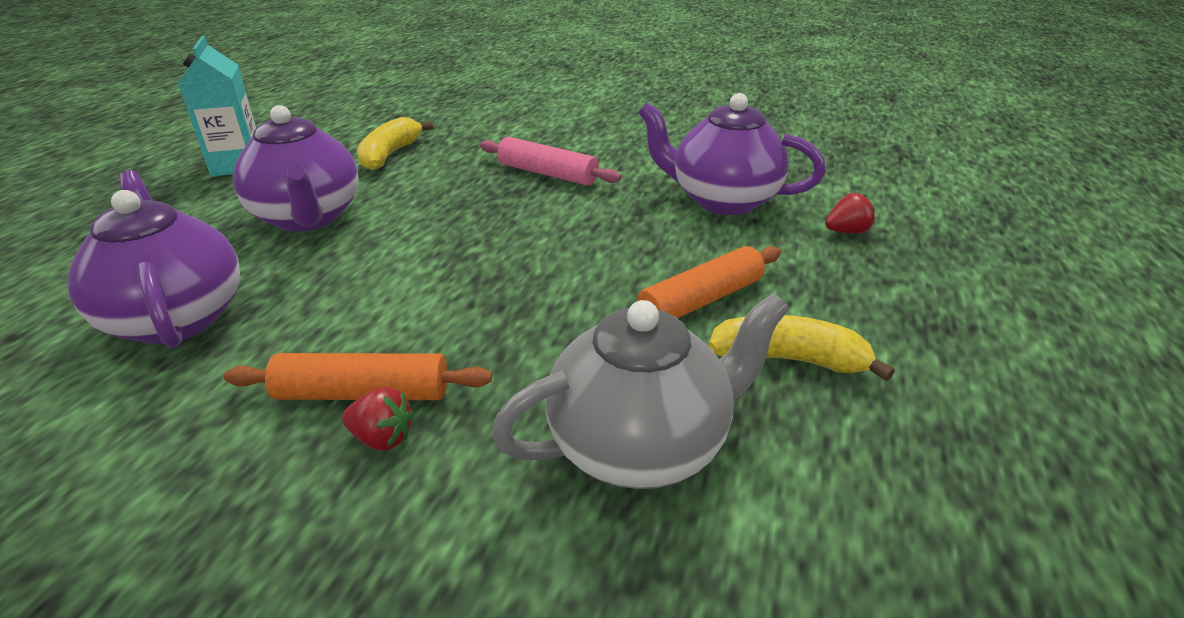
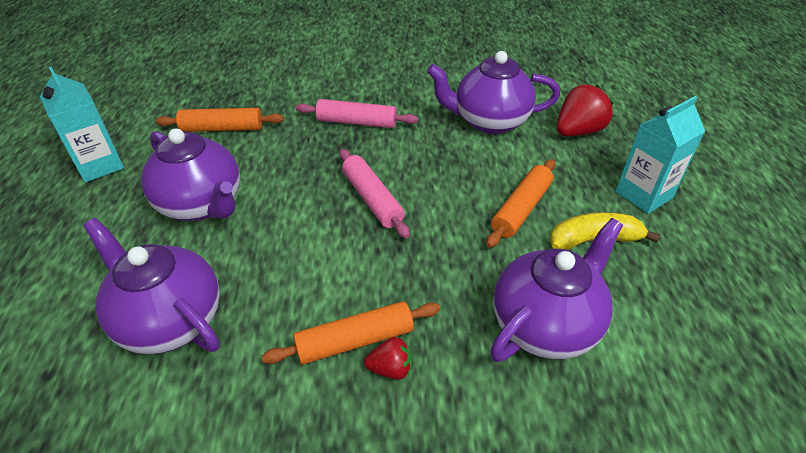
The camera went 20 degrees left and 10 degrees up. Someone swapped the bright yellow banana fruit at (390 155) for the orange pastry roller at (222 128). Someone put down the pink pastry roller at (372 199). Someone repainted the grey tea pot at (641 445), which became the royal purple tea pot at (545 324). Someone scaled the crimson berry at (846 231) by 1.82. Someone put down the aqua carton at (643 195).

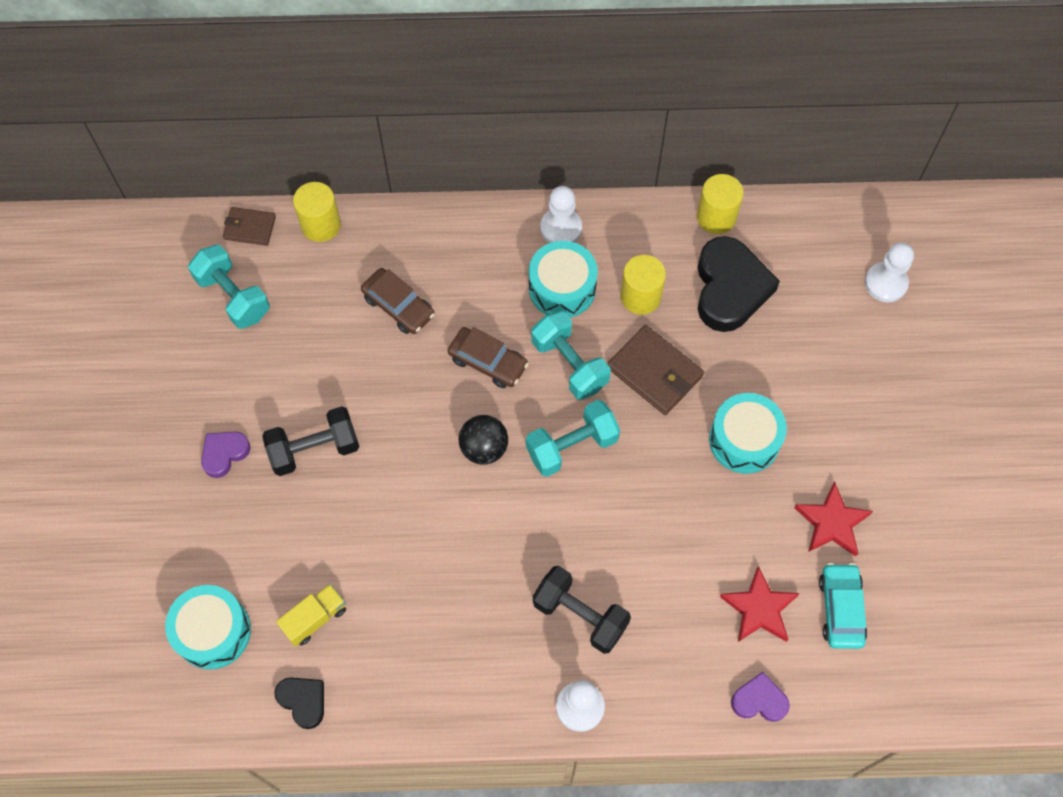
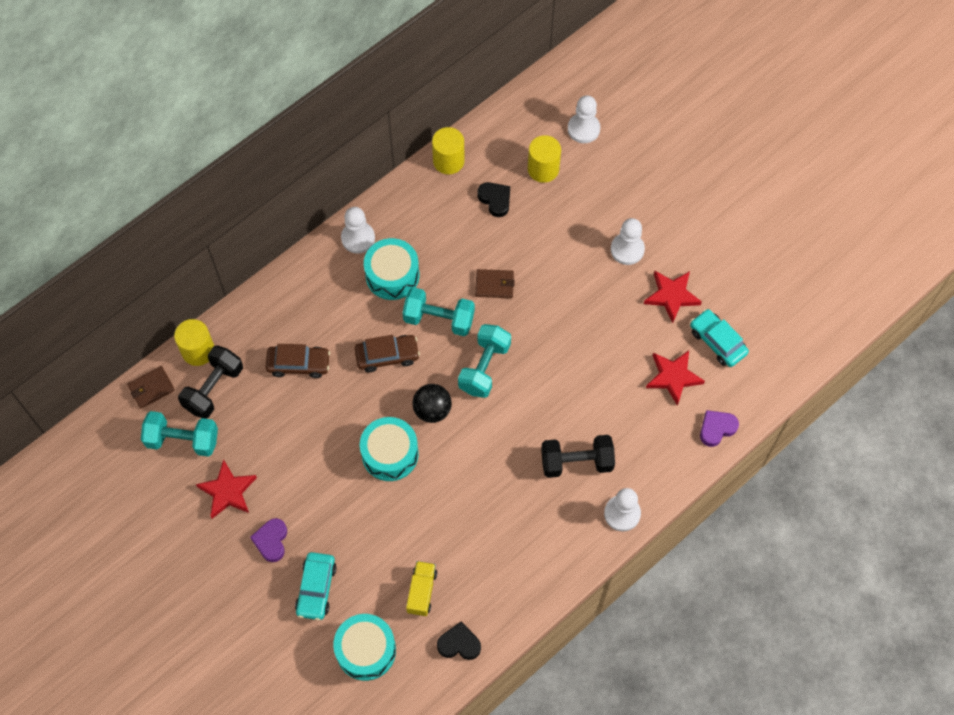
The camera went 40 degrees left and 0 degrees up. Someone carried the jet-black dumbbell from (314 449) to (214 389). Someone put down the crimson star at (227 491). Someone put down the aqua toy car at (316 588). Someone carried the aqua drum from (744 440) to (390 454). Someone scaled the brown wallet at (654 372) by 0.61. Someone scaled the jet-black love heart at (730 289) by 0.52. Someone carried the bright yellow solid cylinder from (640 296) to (543 169). Someone put down the pure white chess pawn at (627 249).

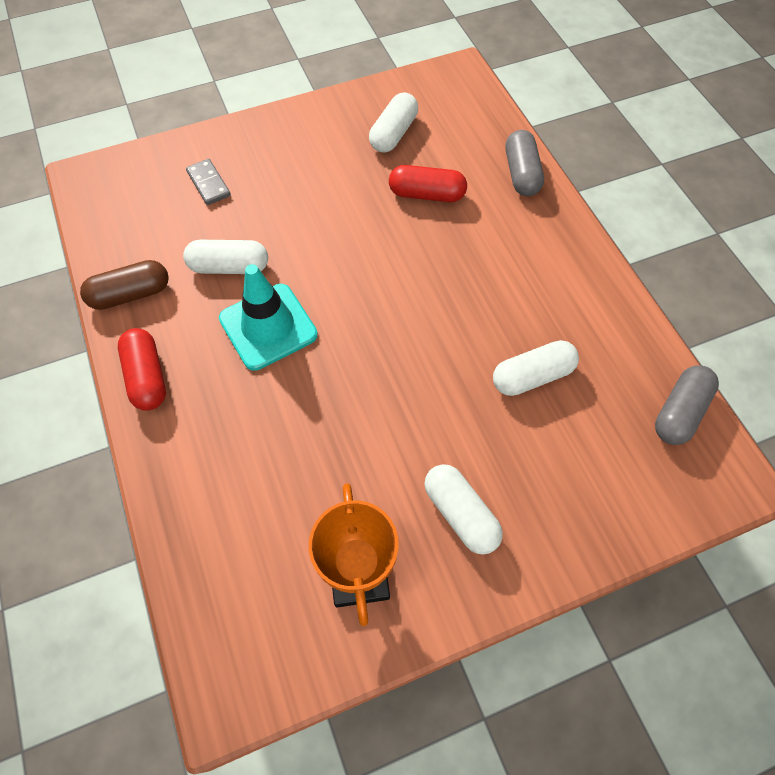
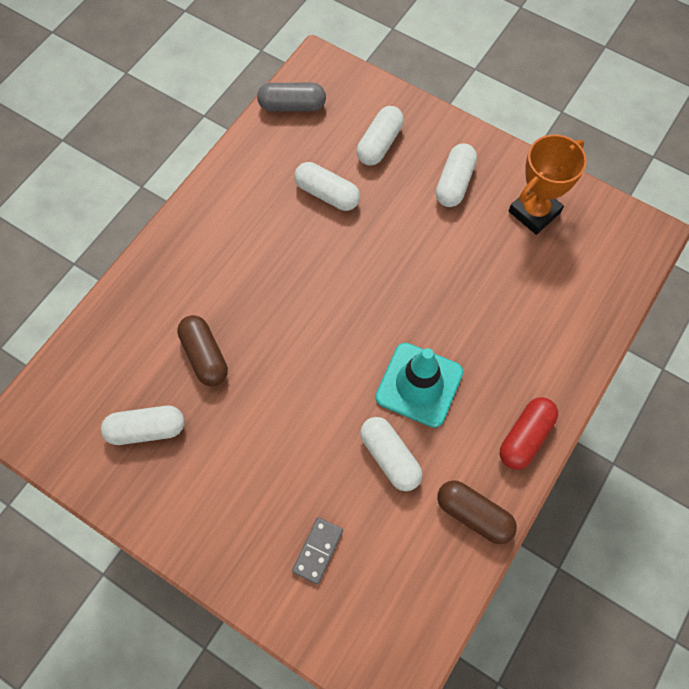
The camera went 125 degrees left and 5 degrees up. Someone repainted the crimson capsule at (427 194), which became the brown capsule at (205 356). Someone put down the pure white capsule at (379 144). Someone took away the grey capsule at (521 174).

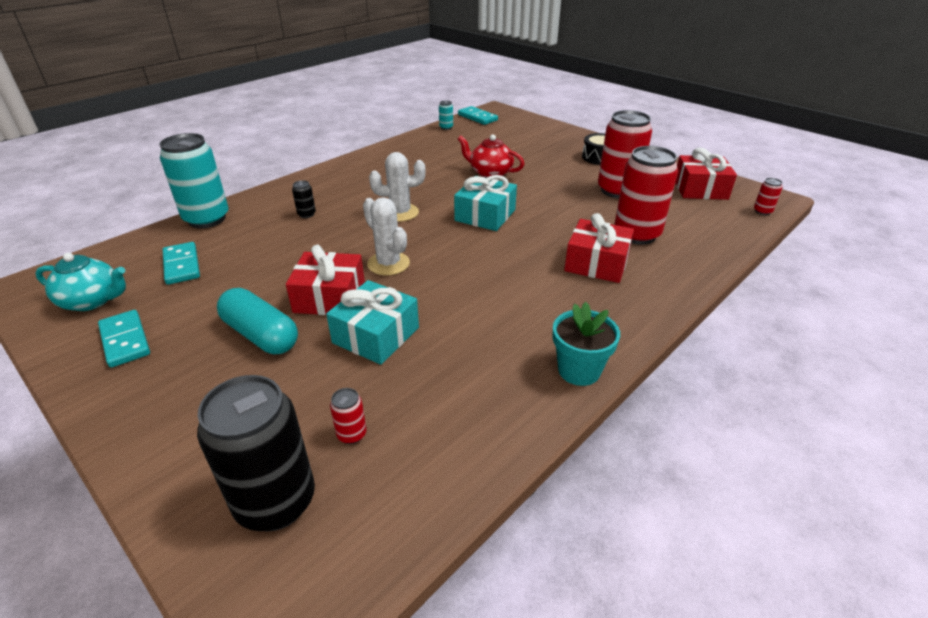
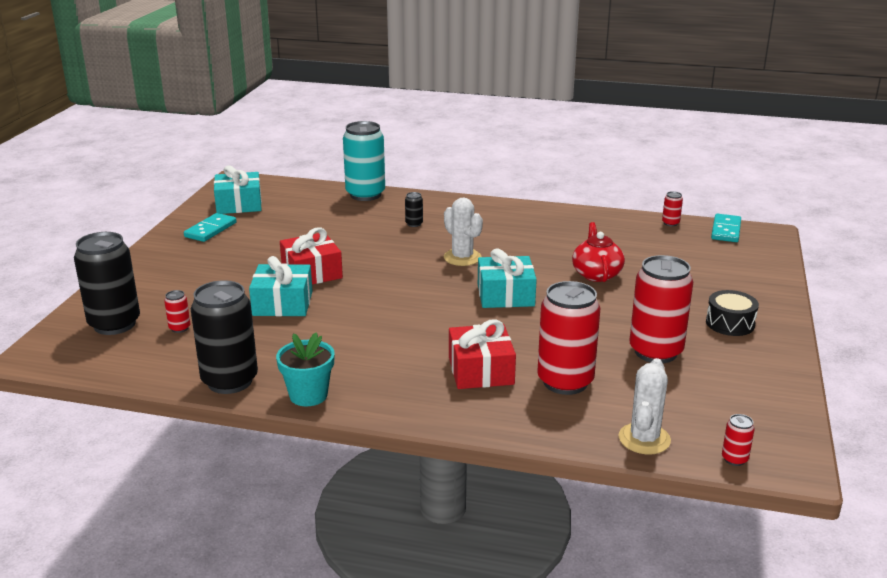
The camera went 60 degrees right and 10 degrees down. Someone put down the jet-black can at (230 381). Someone swapped the aqua tea pot at (92 301) for the aqua gift at (239 204). Someone carried the pure white saguaro cactus from (388 264) to (644 439). Someone repainted the aqua can at (446 127), which became the crimson can at (670 223). Someone took away the aqua domino at (181 265). Someone took away the aqua capsule at (261 335). Someone took away the crimson gift at (700 189).

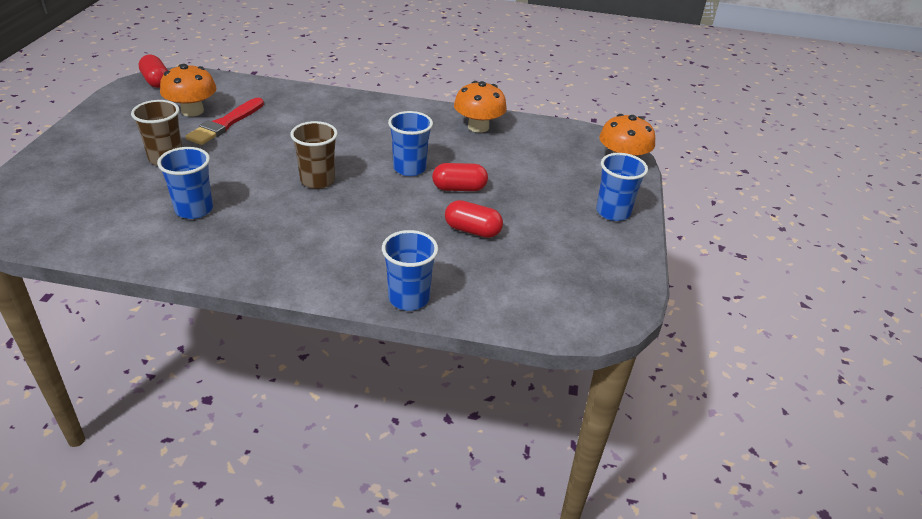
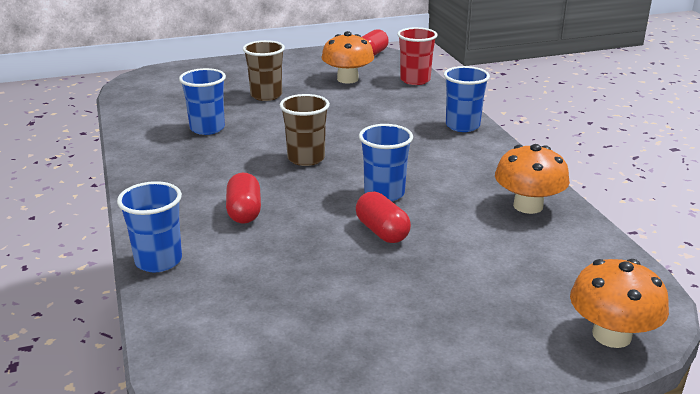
The camera went 65 degrees right and 10 degrees down. Someone carried the crimson capsule from (472 230) to (244 212). Someone put down the crimson cup at (415 80). Someone carried the blue cup from (613 212) to (462 126). Someone took away the crimson paintbrush at (225 124).

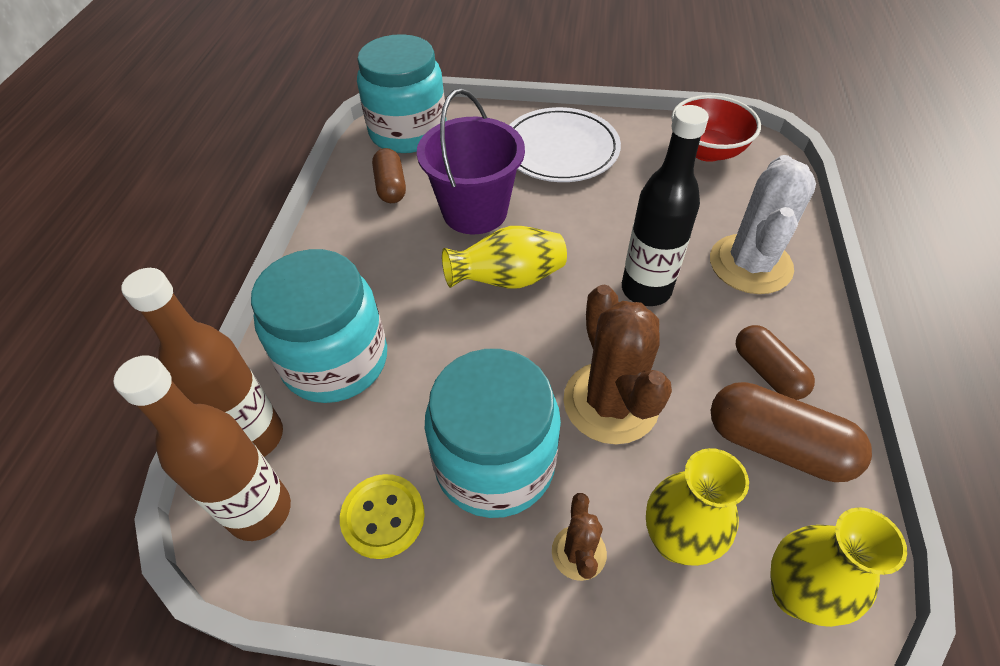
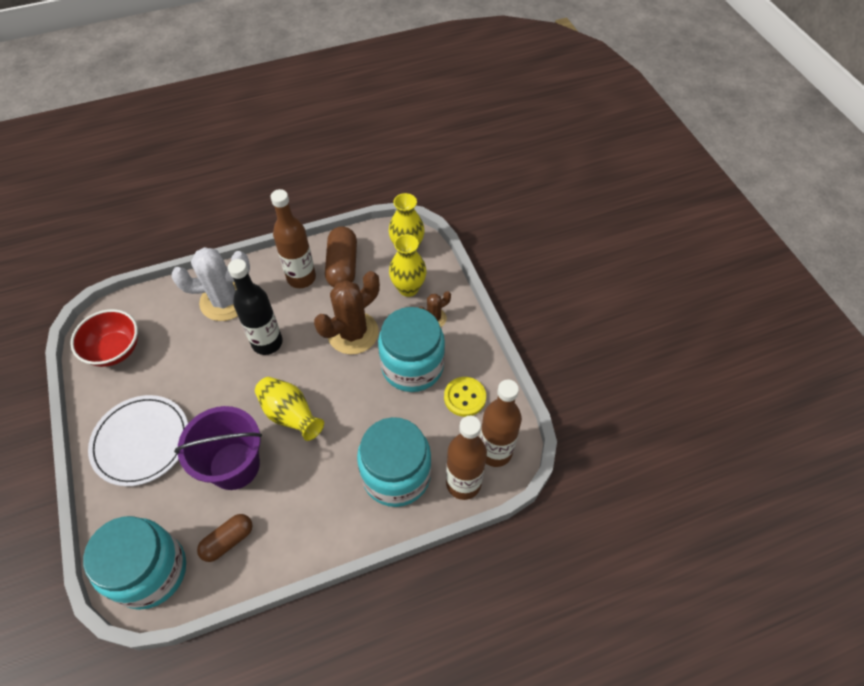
The camera went 120 degrees left and 5 degrees up. Someone swapped the brown capsule at (767 371) for the brown flask at (301 278).

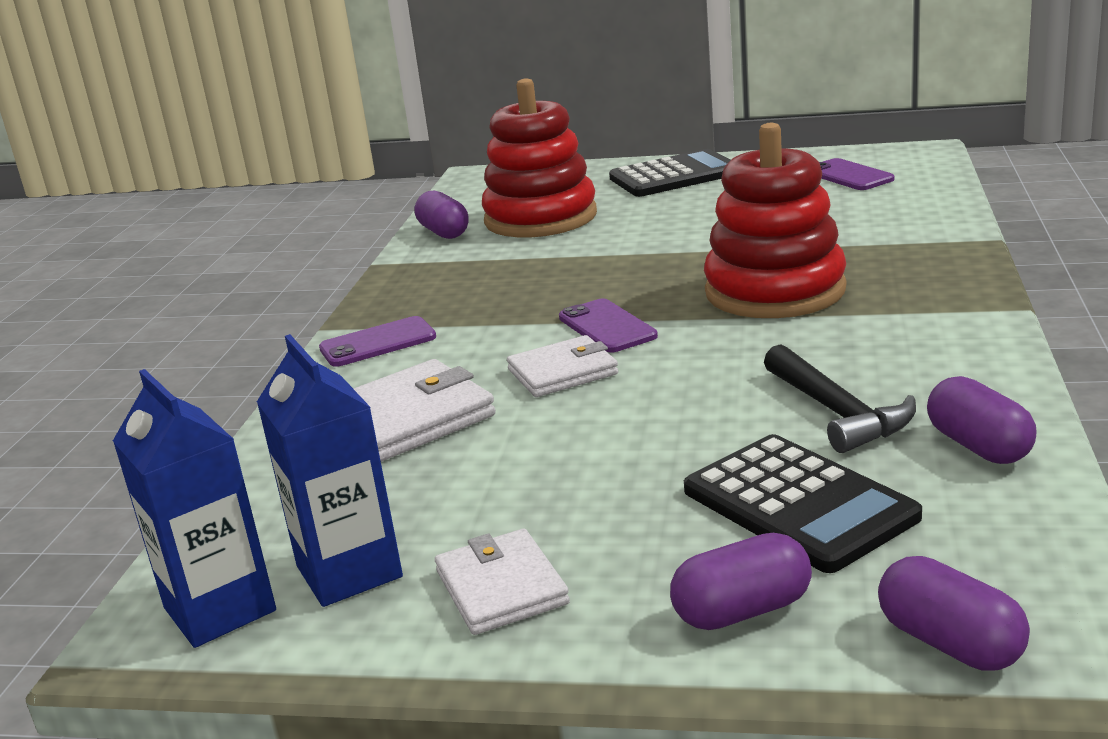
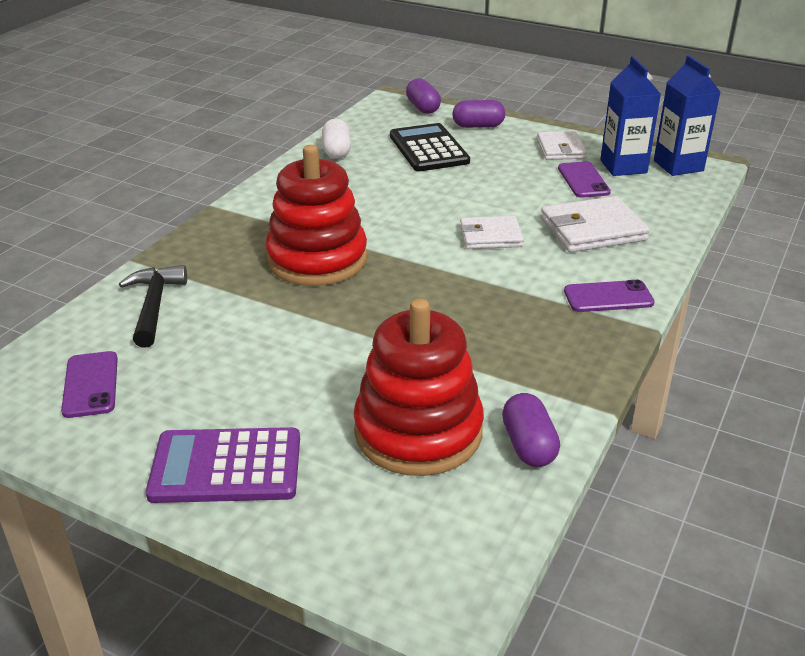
The camera went 165 degrees left and 10 degrees up. Someone carried the jet-black claw hammer from (838 413) to (154 305). Someone repainted the jet-black calculator at (674 176), which became the royal purple calculator at (226 466). Someone repainted the royal purple capsule at (978 446), which became the pure white capsule at (336 151). Someone carried the royal purple phone from (607 327) to (583 180).

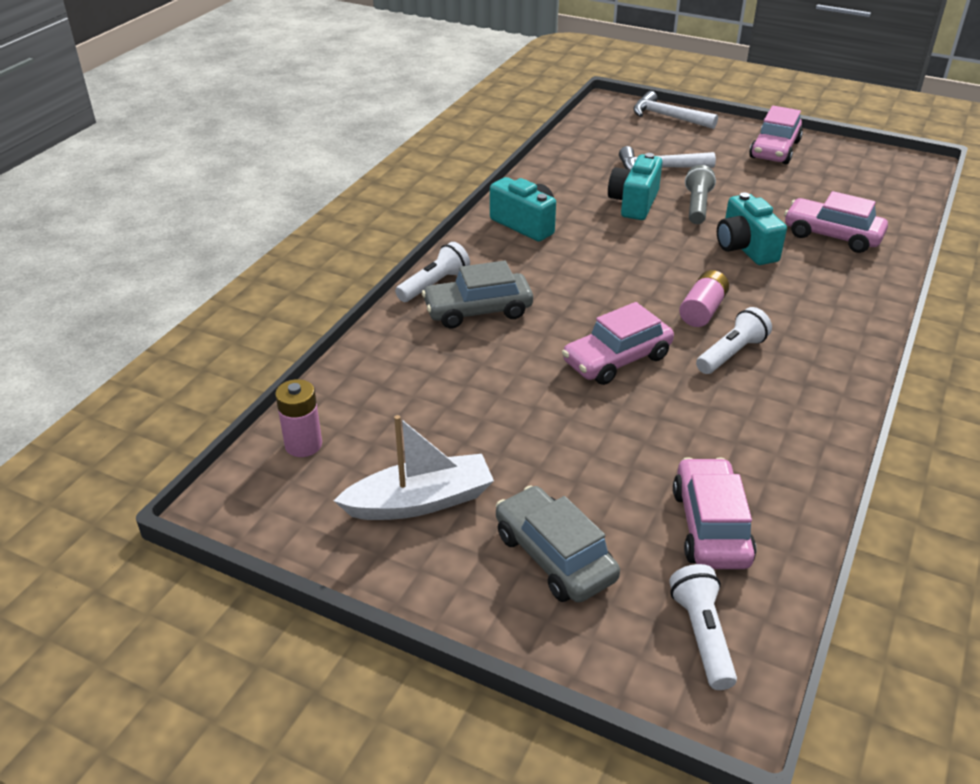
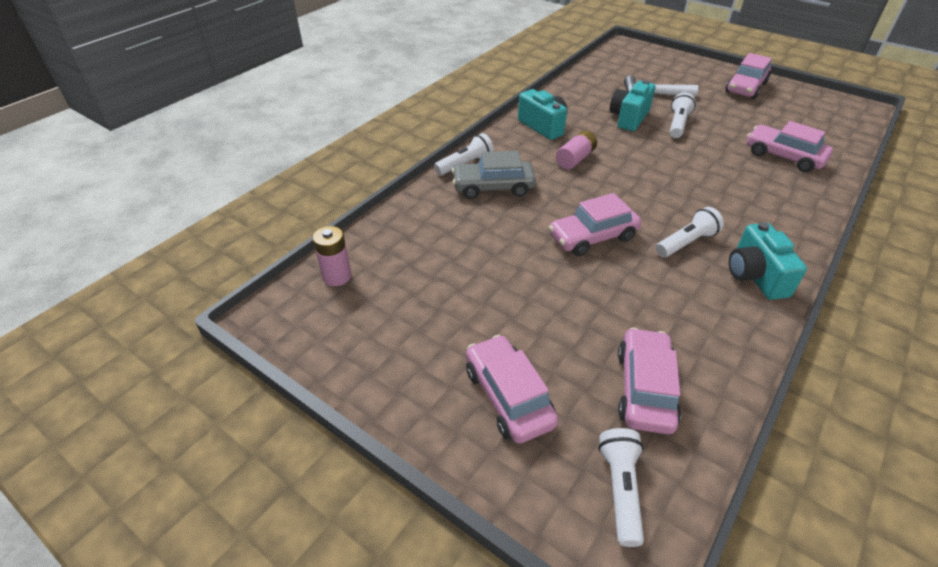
The camera went 10 degrees right and 5 degrees up. Someone repainted the grey toy car at (554 556), which became the pink toy car at (508 397). Someone carried the pink AA battery from (702 310) to (575 159). Someone repainted the grey flashlight at (697 206), which became the pure white flashlight at (677 124). Someone carried the aqua camera from (745 248) to (755 276). Someone took away the pure white boat at (420 501). Someone took away the pure white claw hammer at (667 117).

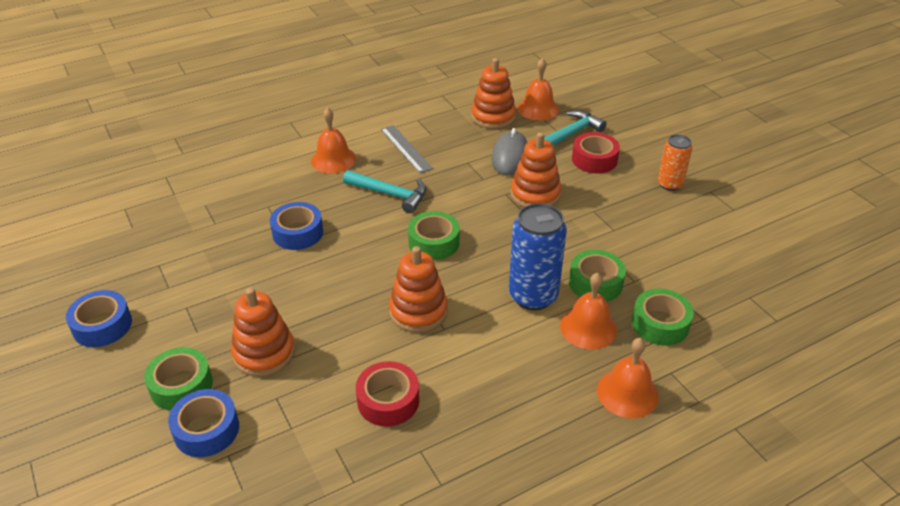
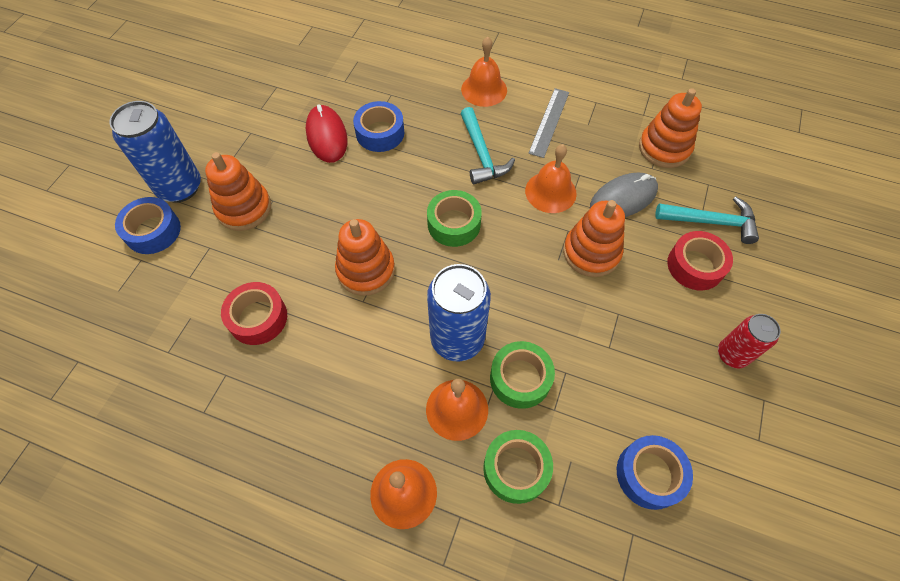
The camera went 50 degrees right and 20 degrees up. Someone swapped the green roll of tape at (181 386) for the blue can at (180 187). Someone put down the crimson mouse at (327 136). Someone carried the orange bell from (538 108) to (550 192). Someone carried the blue roll of tape from (102 325) to (649 474). Someone repainted the orange can at (670 184), which became the crimson can at (732 354).

